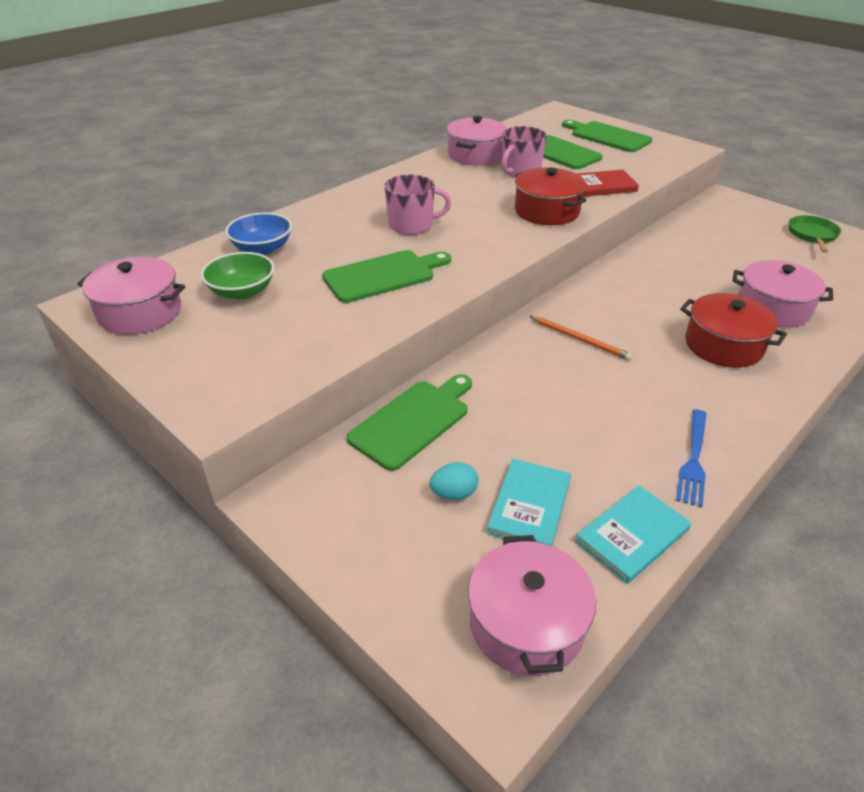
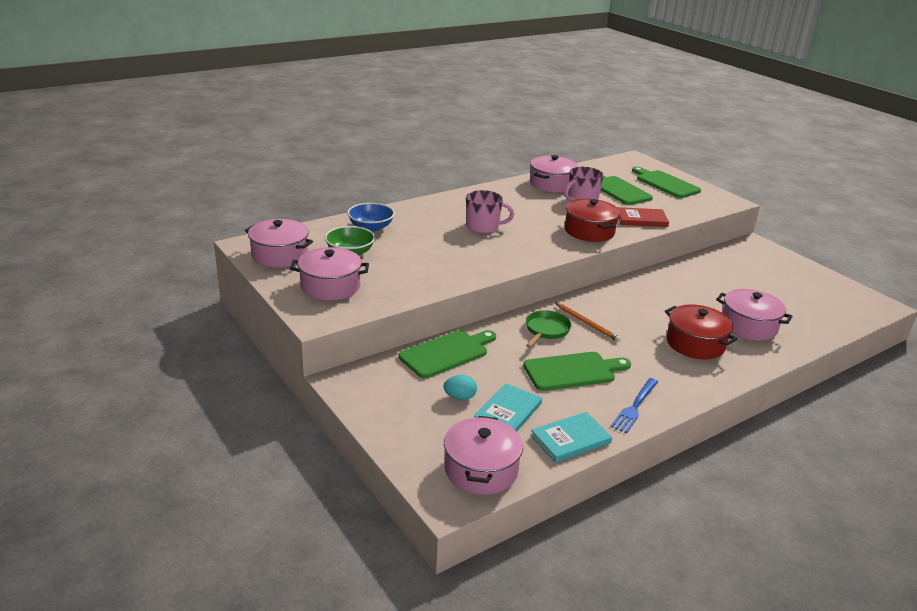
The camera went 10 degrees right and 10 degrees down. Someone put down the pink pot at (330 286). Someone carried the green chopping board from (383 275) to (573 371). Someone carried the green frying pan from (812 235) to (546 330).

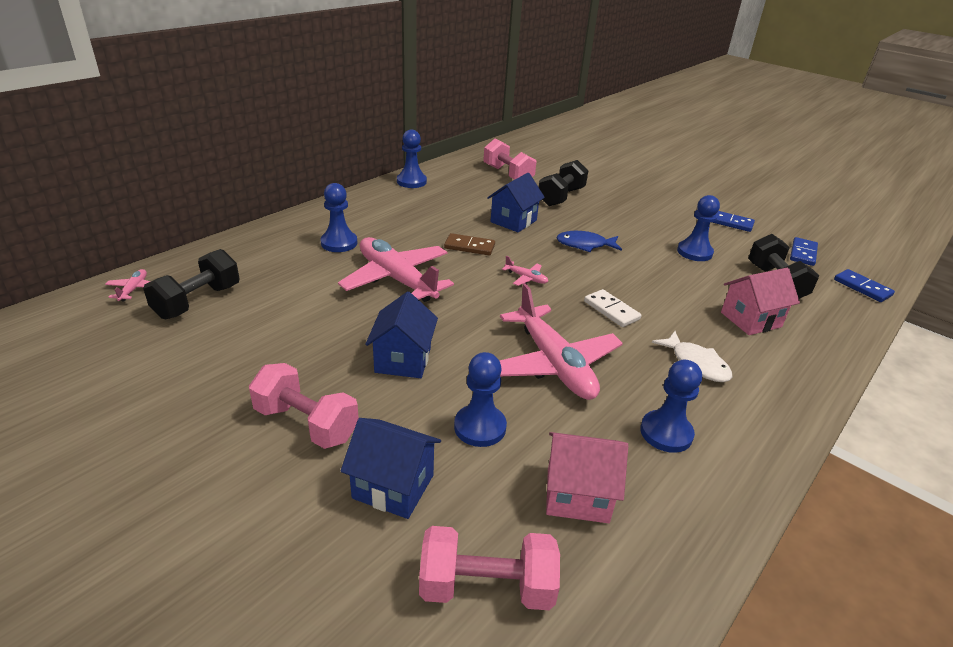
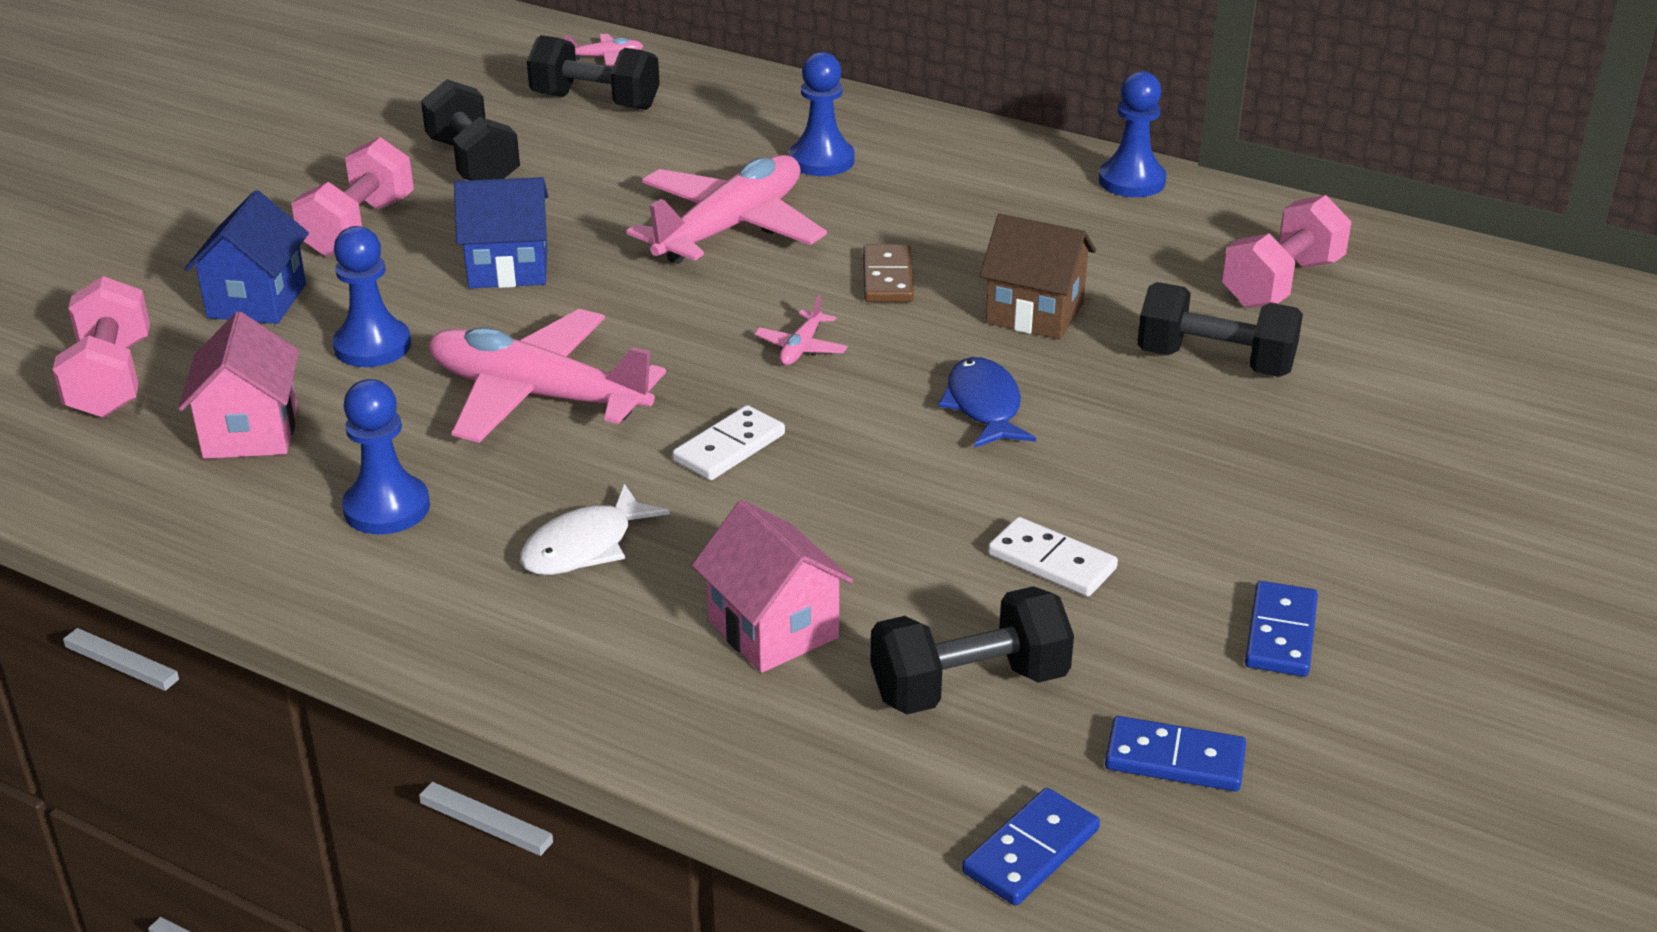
The camera went 80 degrees right and 0 degrees up. Someone put down the jet-black dumbbell at (473 163). Someone rotated the pink aeroplane at (554 364) by 60 degrees clockwise. Someone repainted the blue house at (513 221), which became the brown house at (1034 313). Someone swapped the blue chess pawn at (694 252) for the pure white domino at (1051 562).

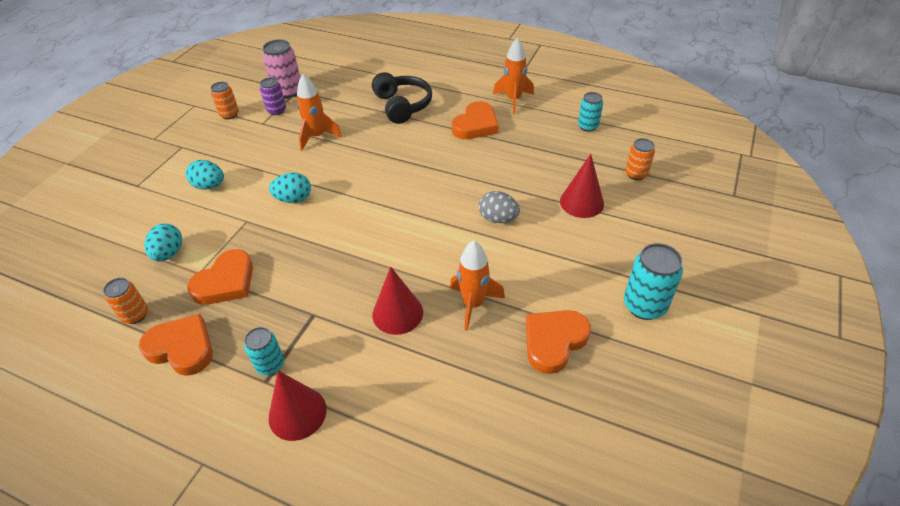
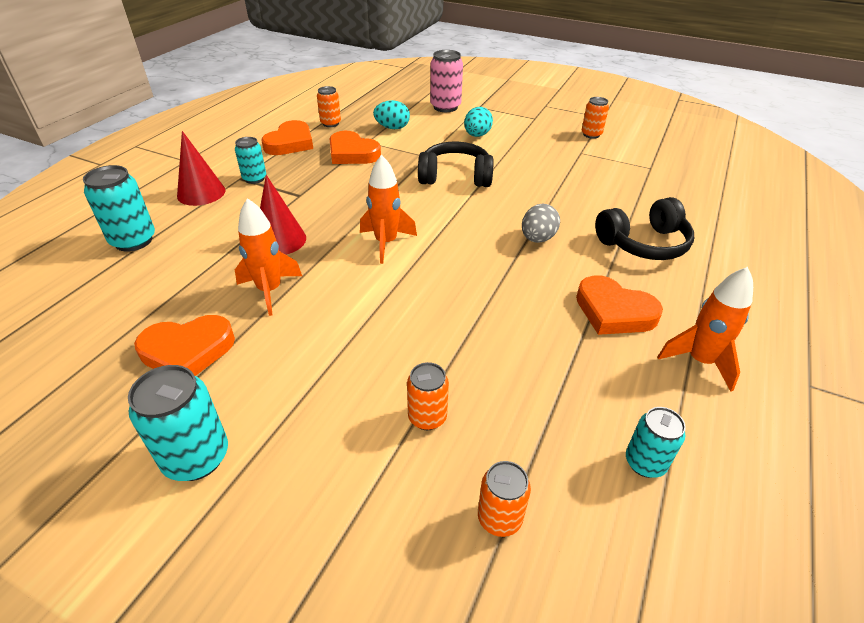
The camera went 90 degrees right and 5 degrees down. Someone put down the aqua can at (133 241). Someone rotated the orange love heart at (554 341) by 120 degrees clockwise. Someone carried the orange spaceship from (317 137) to (386 243). Someone swapped the crimson solid cone at (581 202) for the orange can at (427 417). Someone swapped the aqua egg shape at (294 199) for the jet-black over-ear headphones at (455 177). Someone carried the pink can from (288 91) to (445 107). Someone carried the grey egg shape from (498 219) to (537 239). Someone took away the royal purple can at (276 110).

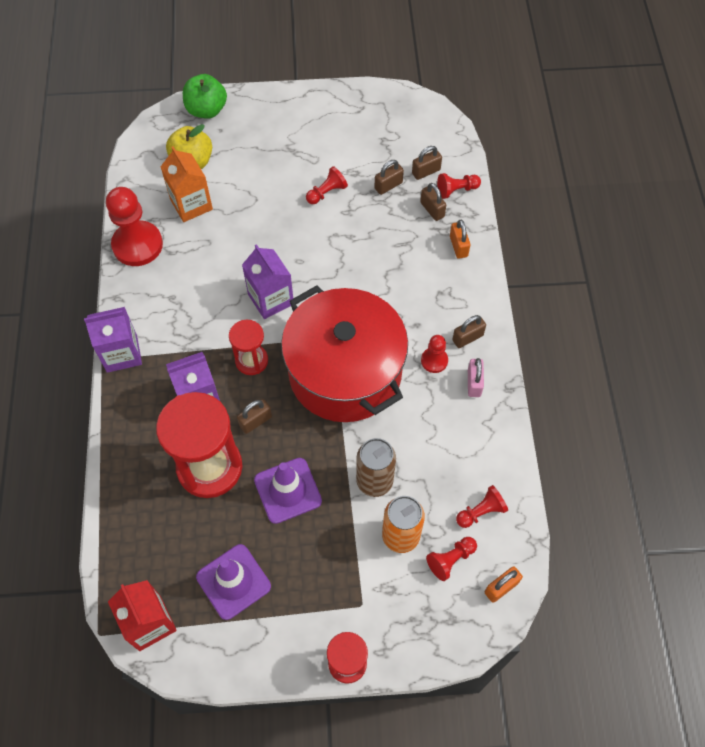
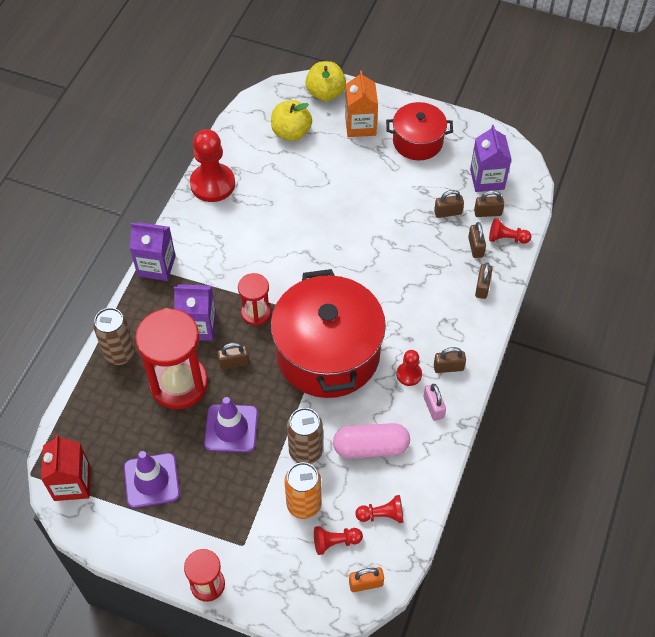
The camera went 25 degrees right and 5 degrees down. Someone put down the brown can at (120 354). Someone repainted the green apple fruit at (206 110), which became the bright yellow apple fruit at (325 93). Someone put down the pink capsule at (371 447). Someone carried the orange carton from (191 204) to (360 125). Someone put down the crimson pot at (417 142). Someone rotated the pink small lock at (474 383) by 45 degrees counterclockwise. Someone carried the royal purple carton from (270 299) to (487 179). Someone repainted the orange small lock at (458 246), which became the brown small lock at (482 287). Someone took away the crimson chess pawn at (327 192).

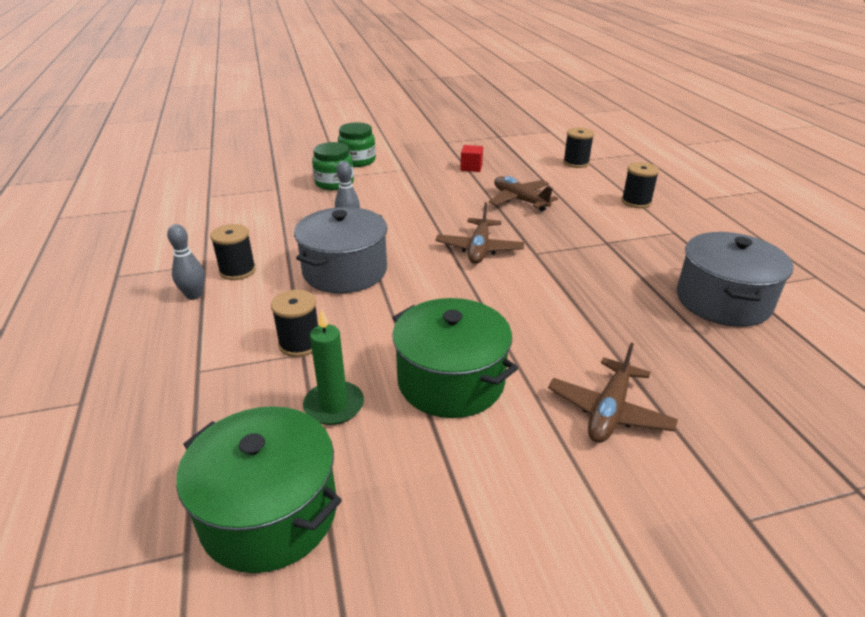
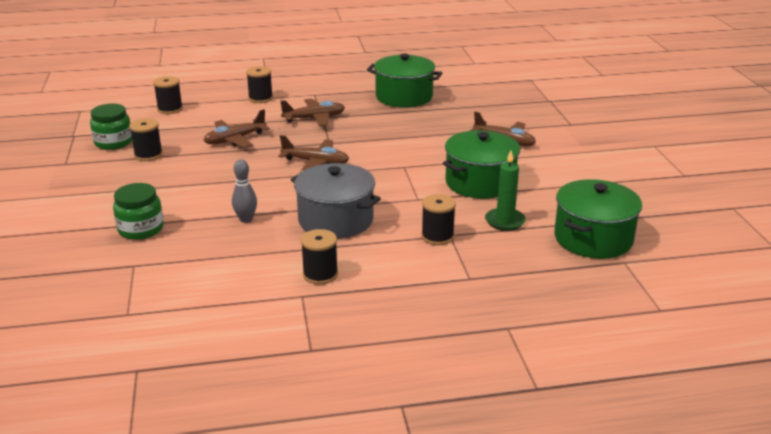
The camera went 85 degrees left and 5 degrees down. Someone carried the green jam jar from (357 161) to (113 142). Someone swapped the crimson block at (471 167) for the jet-black spool at (148 155). Someone put down the brown aeroplane at (314 118). Someone repainted the grey pot at (722 301), which became the green pot at (404 97). Someone took away the grey tenpin at (194 295).

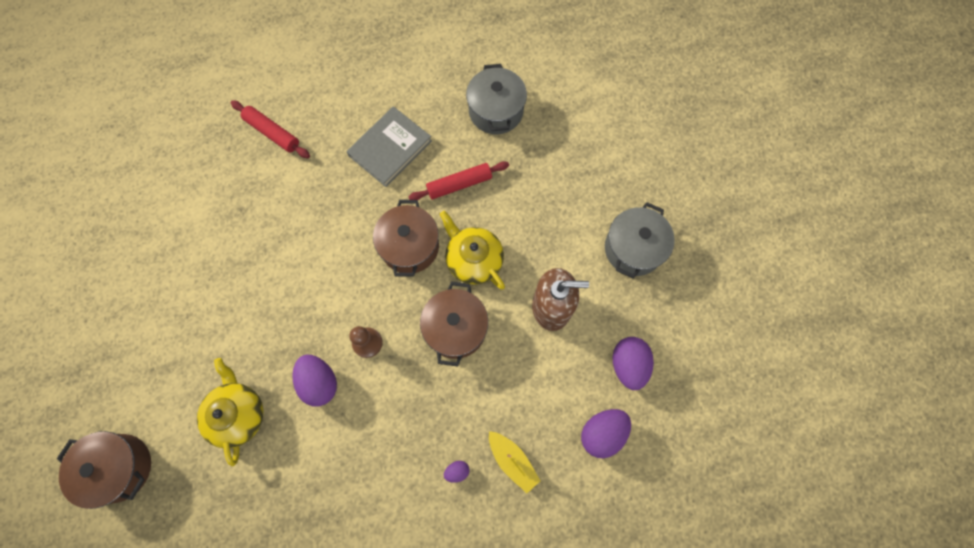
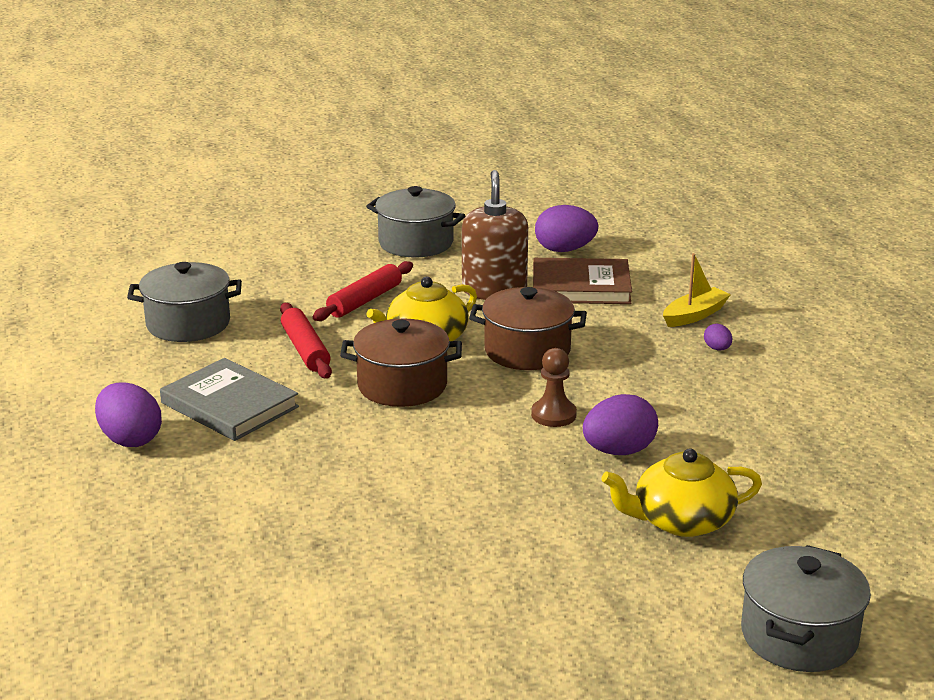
The camera went 90 degrees left and 45 degrees down. Someone carried the royal purple egg shape from (602 433) to (130 439). Someone carried the crimson pastry roller from (272 133) to (365 301). Someone put down the brown book at (581 287). Someone repainted the brown pot at (120 467), which became the grey pot at (799 636).

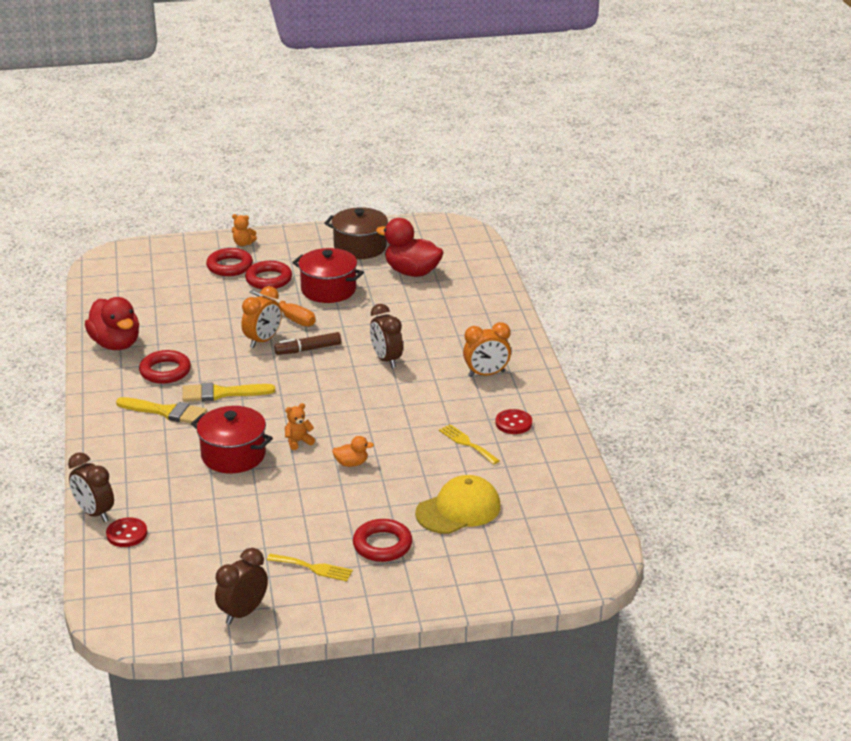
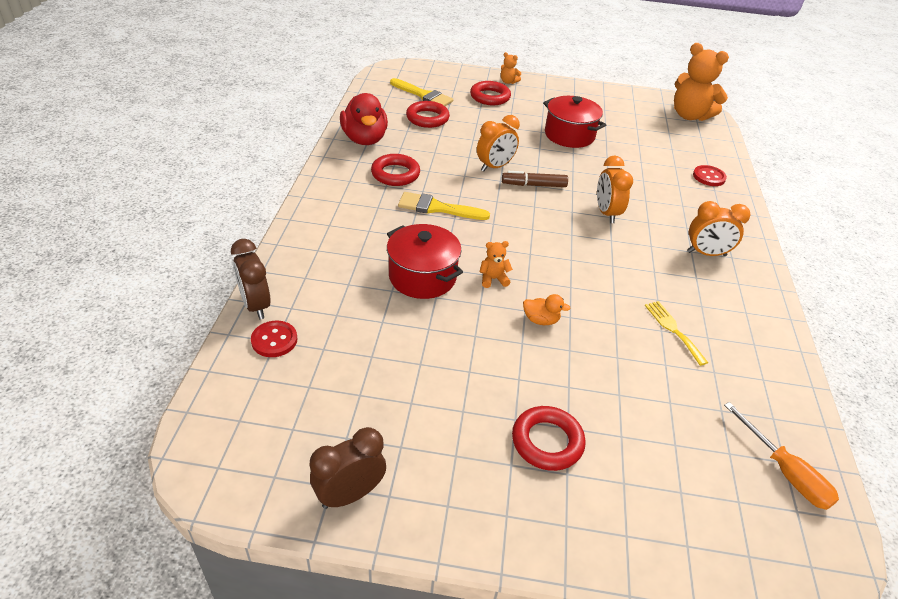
The camera went 15 degrees right and 10 degrees up. Someone carried the bright yellow paintbrush from (166 412) to (423 95). Someone carried the crimson hoop from (269 279) to (427 118). Someone repainted the brown alarm clock at (386 360), which became the orange alarm clock at (606 213). Someone put down the orange teddy bear at (689 116). Someone carried the crimson shirt button from (513 423) to (709 177). Someone carried the orange flat screwdriver from (289 317) to (784 472). Someone took away the bright yellow fork at (313 568). Someone took away the brown pot at (360 247). Someone took away the crimson rubber duck at (412 272). Someone took away the bright yellow cap at (458 510).

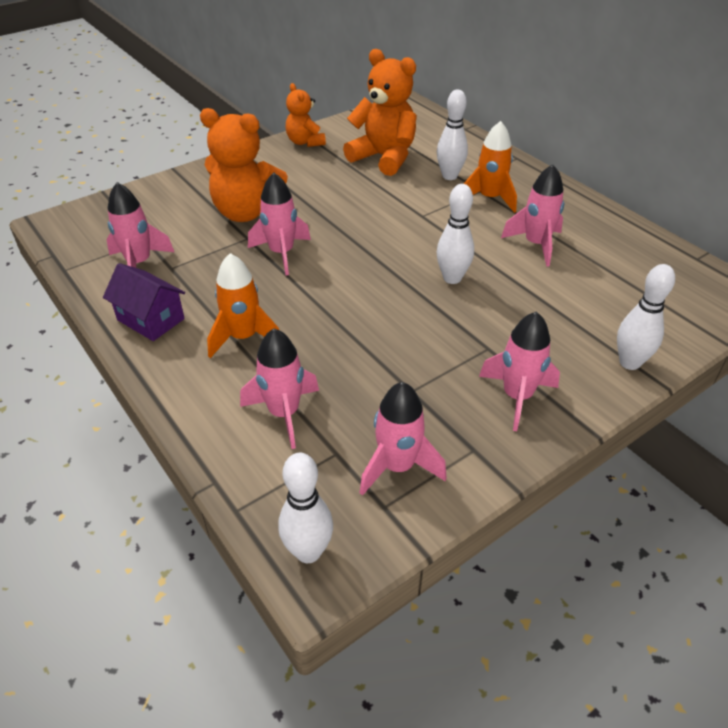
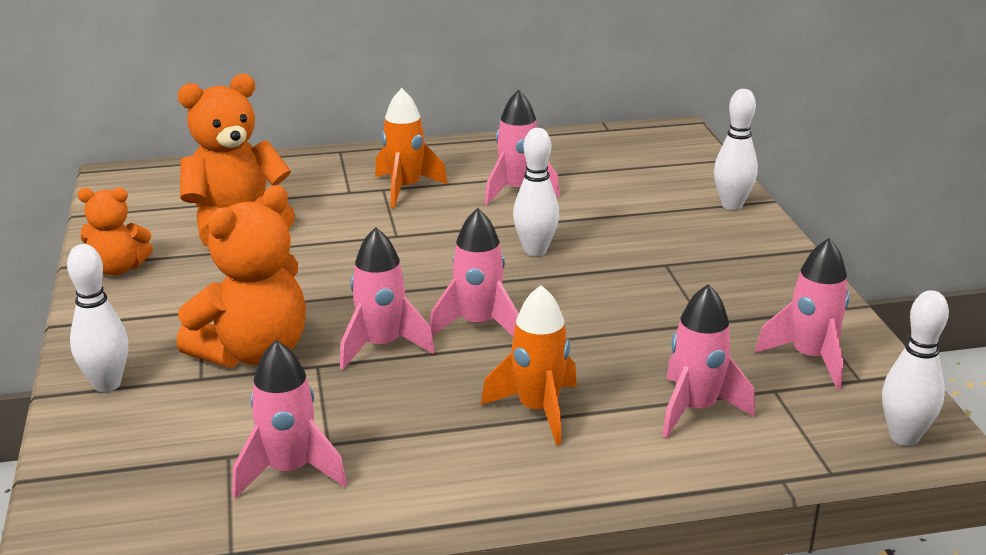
The camera went 65 degrees left and 15 degrees down. Someone carried the pure white tenpin from (449 176) to (107 384). Someone carried the pink spaceship from (517 397) to (478 325). Someone took away the royal purple house at (151 319).

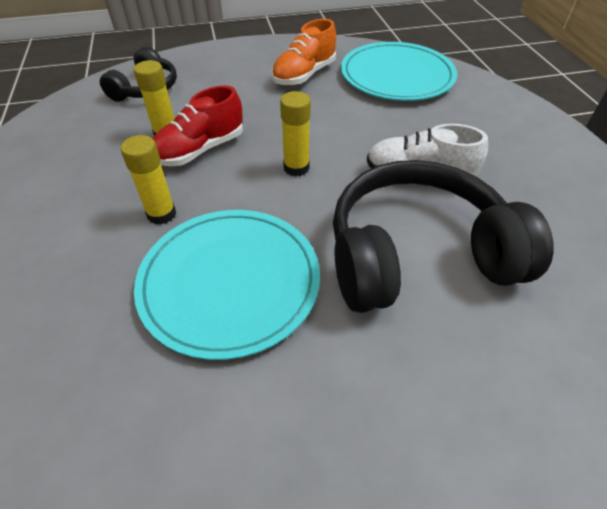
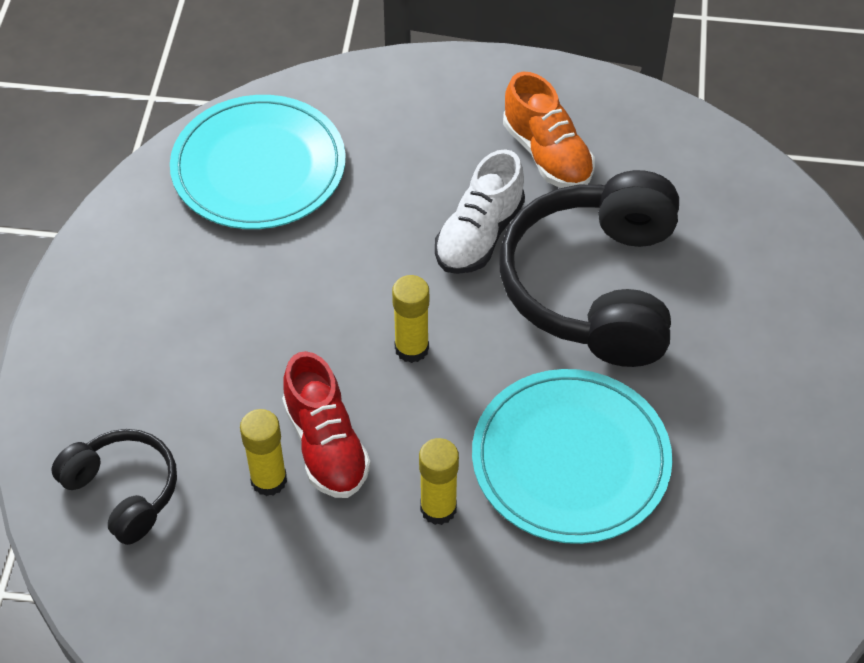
The camera went 70 degrees left and 5 degrees up. Someone carried the orange shoe from (304 75) to (547 154).

